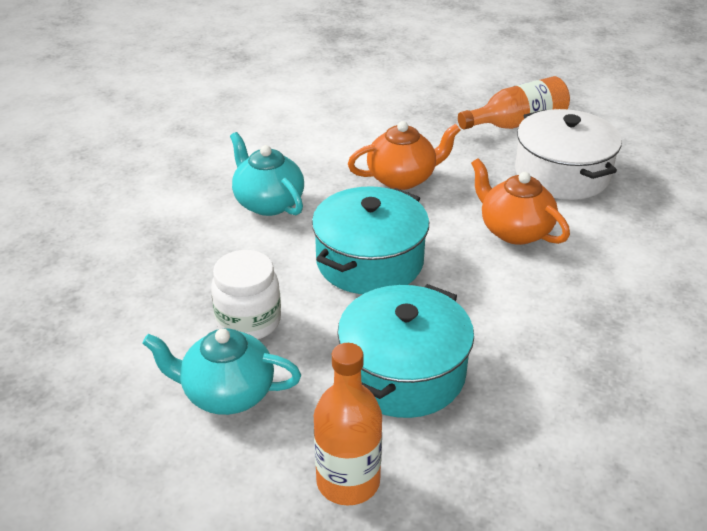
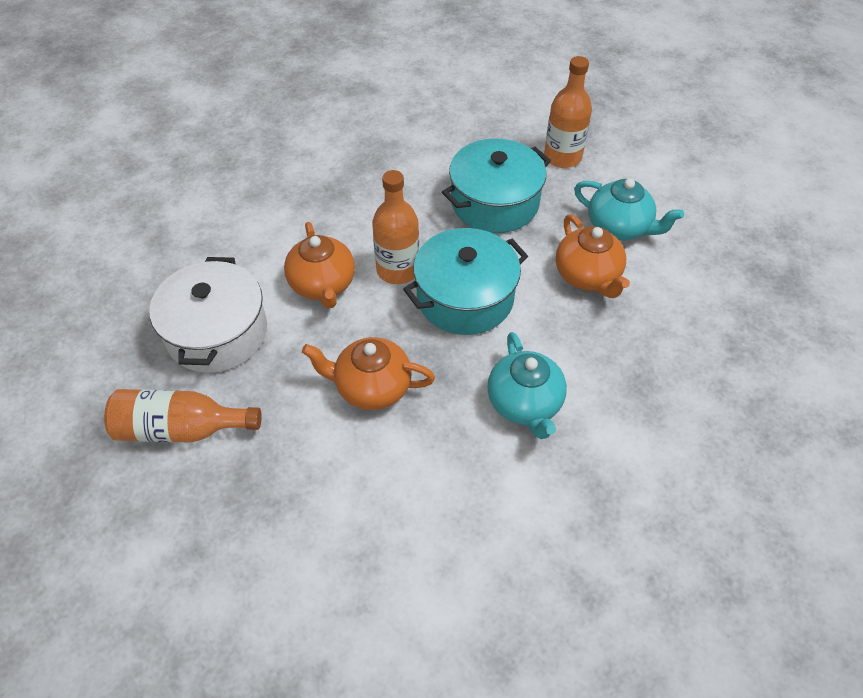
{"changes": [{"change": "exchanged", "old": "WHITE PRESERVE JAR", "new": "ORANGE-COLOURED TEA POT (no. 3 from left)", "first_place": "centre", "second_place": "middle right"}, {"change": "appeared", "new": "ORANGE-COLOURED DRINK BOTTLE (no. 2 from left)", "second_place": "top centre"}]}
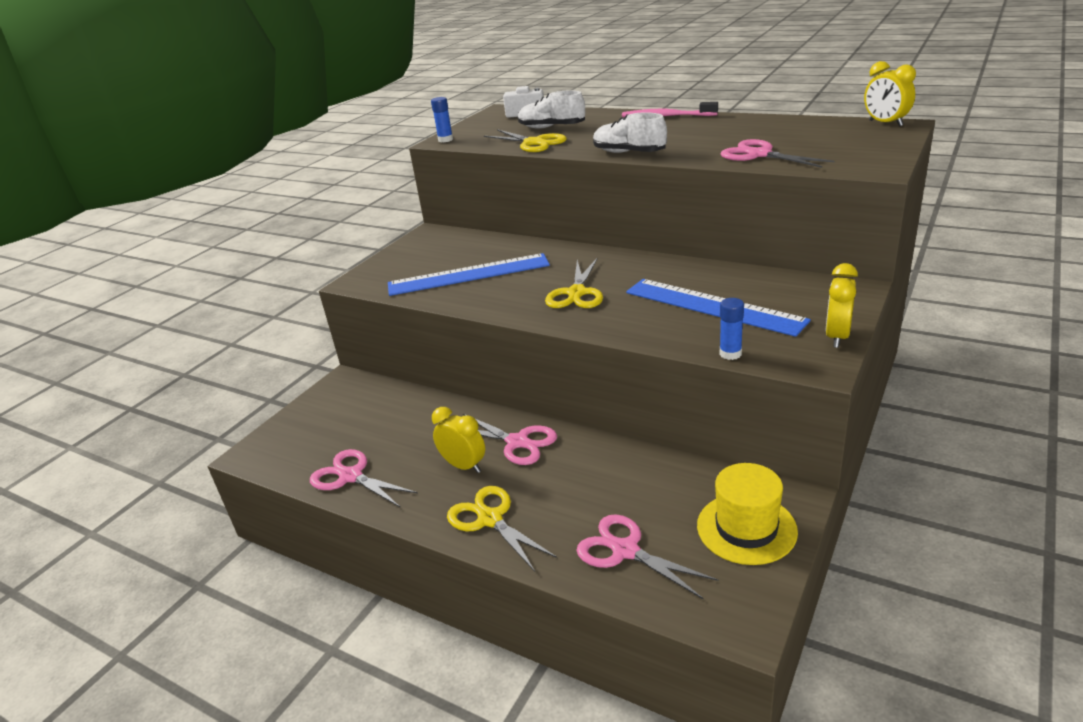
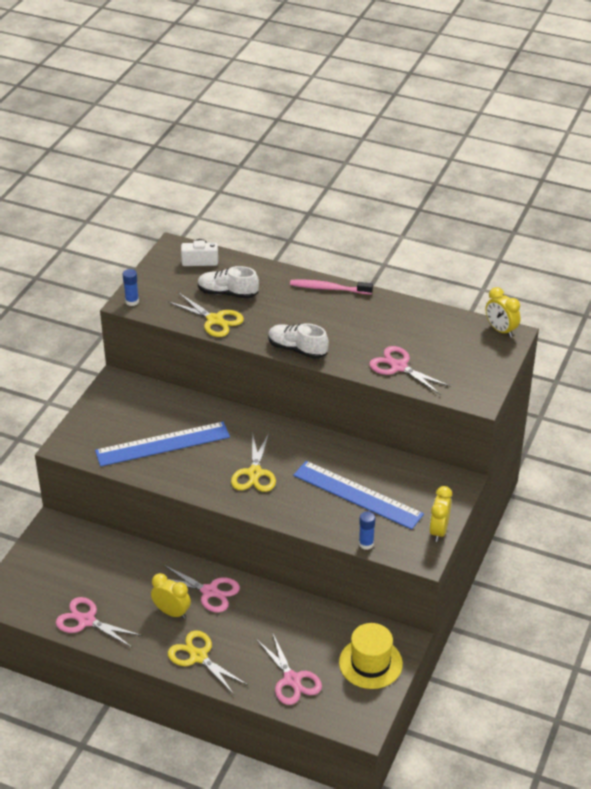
{"changes": [{"change": "spun", "old": "ROSY PAIR OF SCISSORS (no. 3 from left)", "first_place": "bottom centre", "second_place": "bottom centre", "degrees": -150}]}
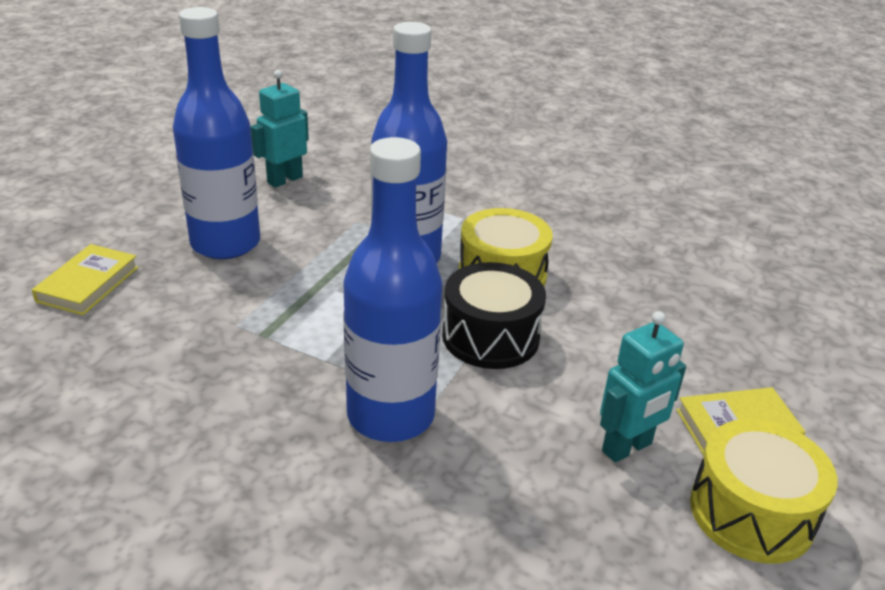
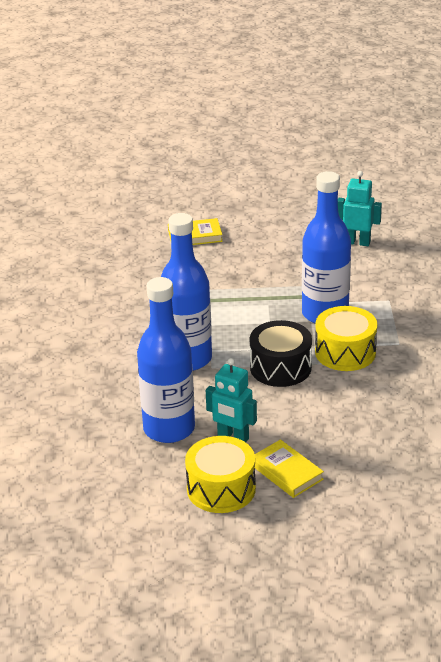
{"changes": [{"change": "relocated", "old": "BLUE DRINK BOTTLE (no. 1 from left)", "first_place": "top left", "second_place": "centre"}]}
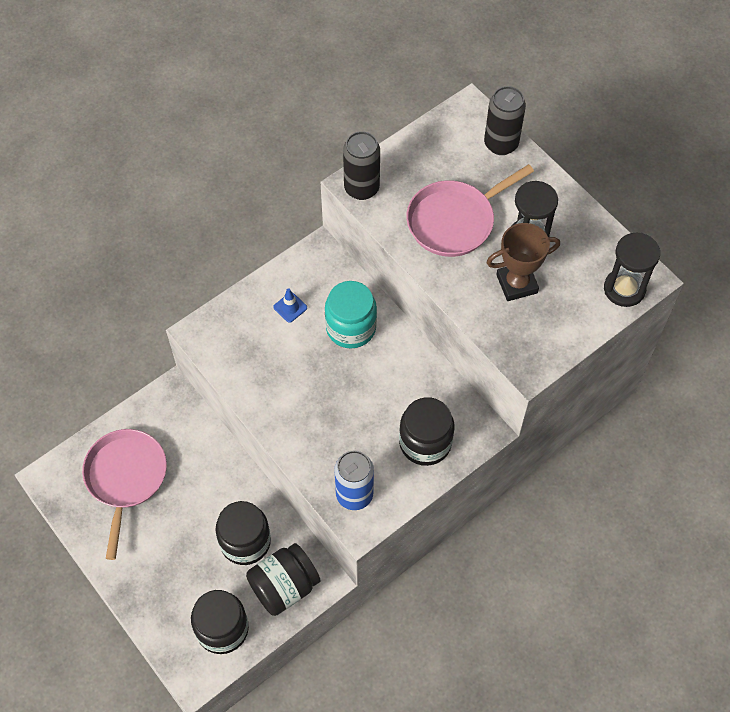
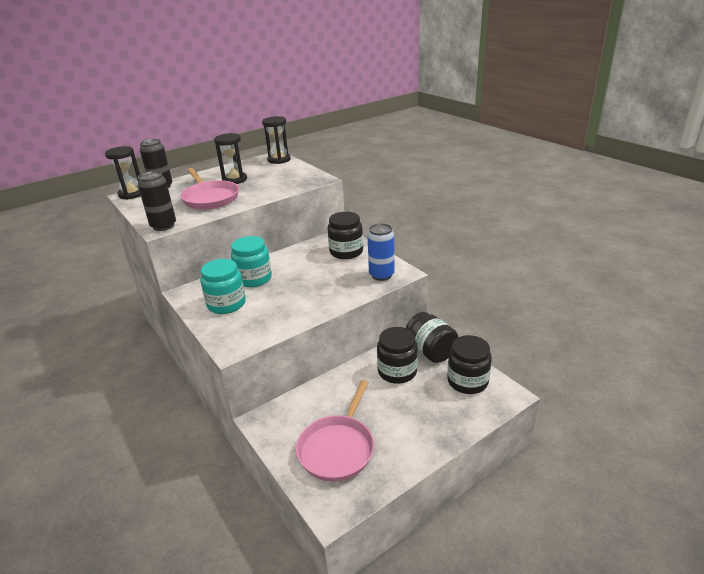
{"changes": [{"change": "spun", "old": "ROSY SKILLET (no. 1 from left in the first image)", "first_place": "bottom left", "second_place": "bottom centre", "degrees": -75}, {"change": "exchanged", "old": "BLUE SAFETY CONE", "new": "TEAL PRESERVE JAR (no. 1 from left)", "first_place": "centre", "second_place": "middle left"}, {"change": "missing", "old": "BROWN AWARD CUP", "first_place": "middle right"}, {"change": "appeared", "new": "JET-BLACK SANDGLASS (no. 1 from left)", "second_place": "top left"}]}
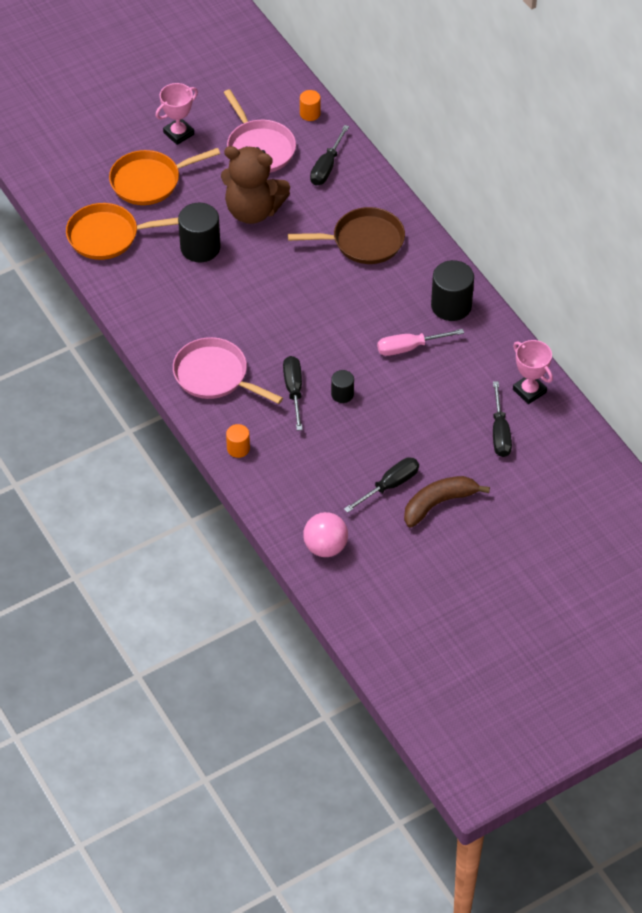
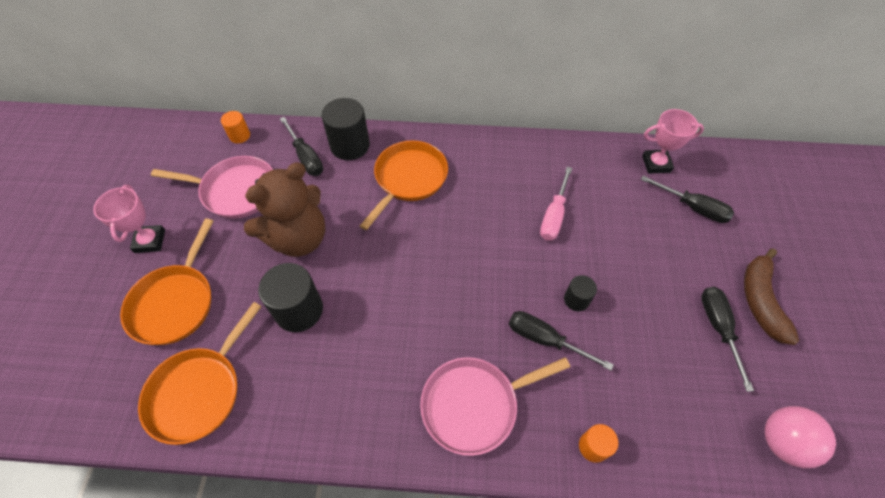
{"changes": [{"change": "colour", "old": "BROWN SKILLET", "new": "ORANGE-COLOURED SKILLET (no. 3 from left)", "first_place": "top centre", "second_place": "centre"}, {"change": "relocated", "old": "JET-BLACK CYLINDER SHAPE (no. 3 from left in the first image)", "new": "JET-BLACK CYLINDER SHAPE (no. 2 from left)", "first_place": "top right", "second_place": "top centre"}]}
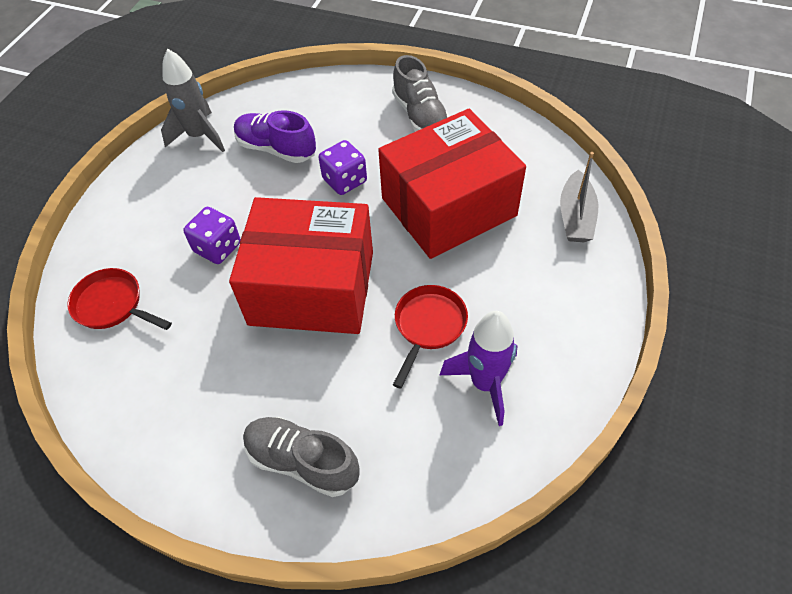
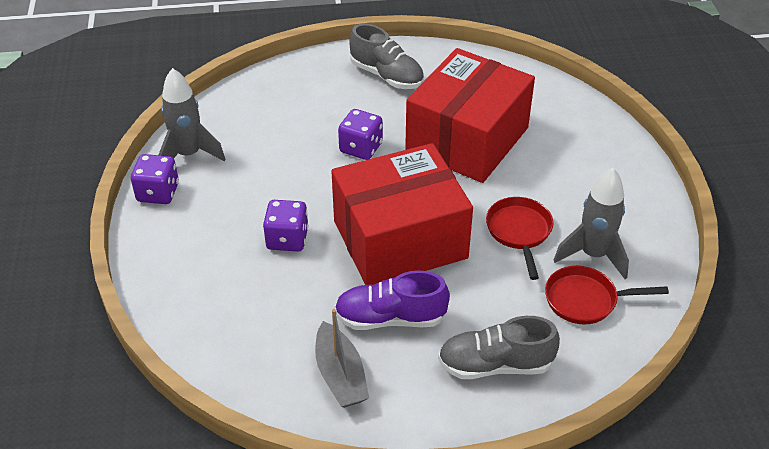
{"changes": [{"change": "relocated", "old": "RED SKILLET (no. 1 from left in the first image)", "new": "RED SKILLET (no. 2 from left)", "first_place": "middle left", "second_place": "middle right"}, {"change": "relocated", "old": "PURPLE SHOE", "first_place": "top centre", "second_place": "bottom centre"}, {"change": "colour", "old": "PURPLE TOY ROCKET", "new": "ASH-GREY TOY ROCKET (no. 2 from left)", "first_place": "centre", "second_place": "middle right"}, {"change": "relocated", "old": "ASH-GREY TOY BOAT", "first_place": "top right", "second_place": "bottom centre"}, {"change": "appeared", "new": "PURPLE DICE (no. 1 from left)", "second_place": "middle left"}]}
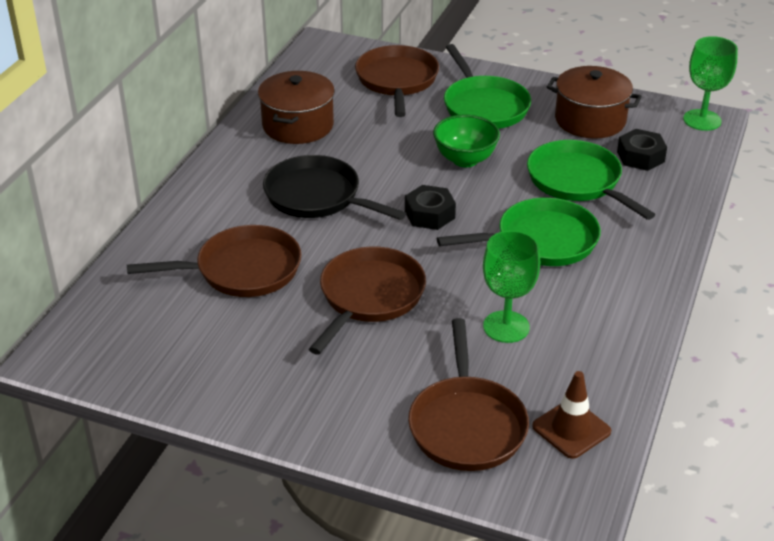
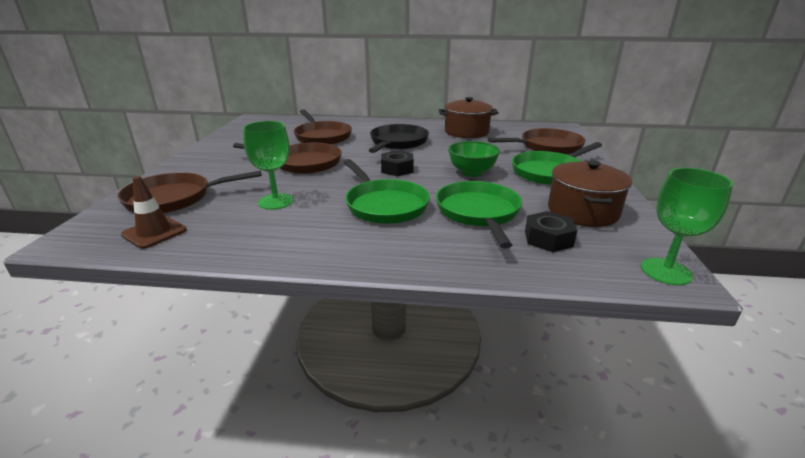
{"changes": [{"change": "spun", "old": "GREEN SKILLET (no. 3 from left in the first image)", "first_place": "top right", "second_place": "centre", "degrees": -45}]}
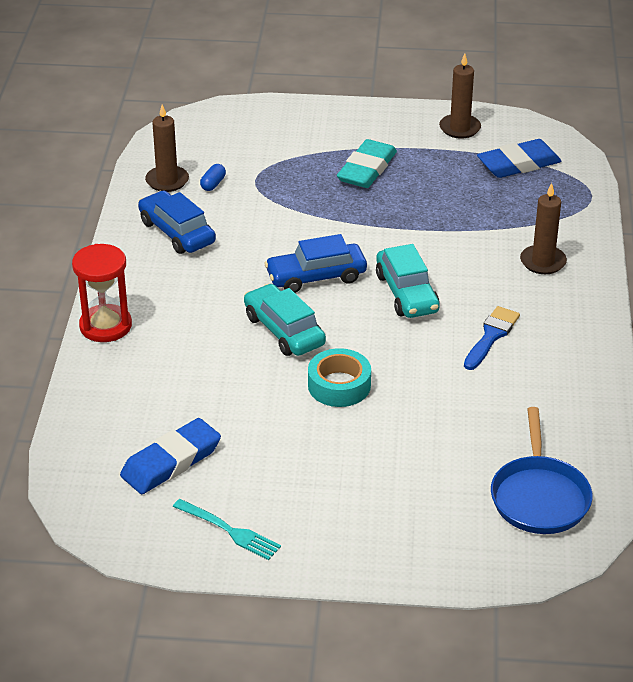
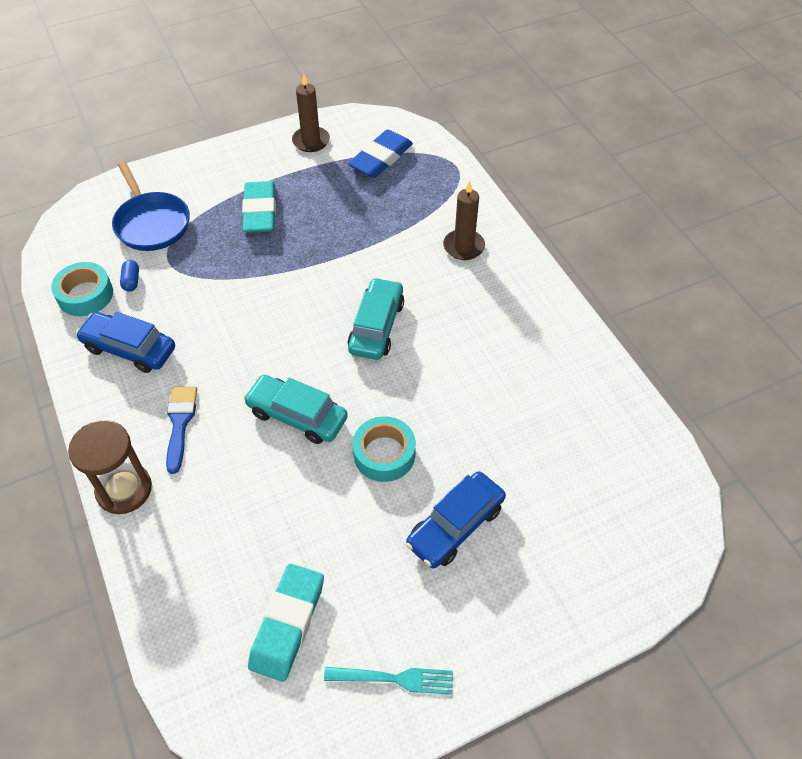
{"changes": [{"change": "colour", "old": "RED SANDGLASS", "new": "BROWN SANDGLASS", "first_place": "middle left", "second_place": "middle left"}, {"change": "colour", "old": "BLUE PENCIL ERASER (no. 1 from left)", "new": "TEAL PENCIL ERASER (no. 2 from left)", "first_place": "bottom left", "second_place": "bottom centre"}, {"change": "exchanged", "old": "BROWN CANDLE (no. 1 from left)", "new": "TEAL TAPE (no. 1 from left)", "first_place": "top left", "second_place": "middle left"}, {"change": "relocated", "old": "BLUE TOY CAR (no. 2 from left)", "first_place": "centre", "second_place": "bottom centre"}, {"change": "spun", "old": "TEAL TOY CAR (no. 2 from left)", "first_place": "centre", "second_place": "centre", "degrees": -120}, {"change": "relocated", "old": "BLUE PAINT BRUSH", "first_place": "middle right", "second_place": "middle left"}, {"change": "relocated", "old": "BLUE SKILLET", "first_place": "bottom right", "second_place": "top left"}]}
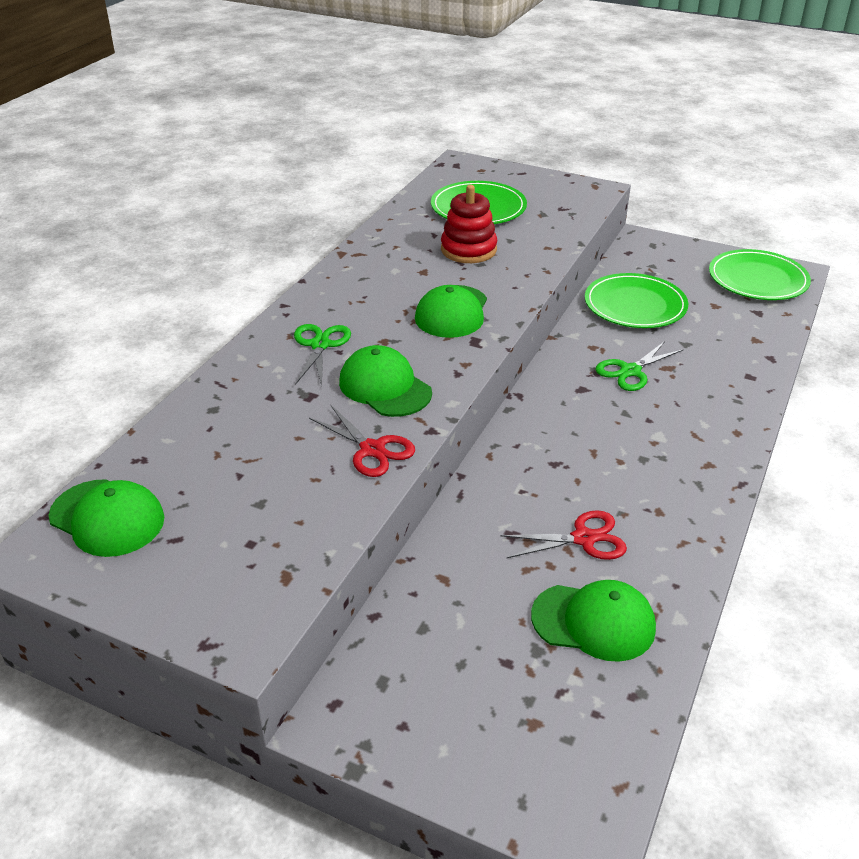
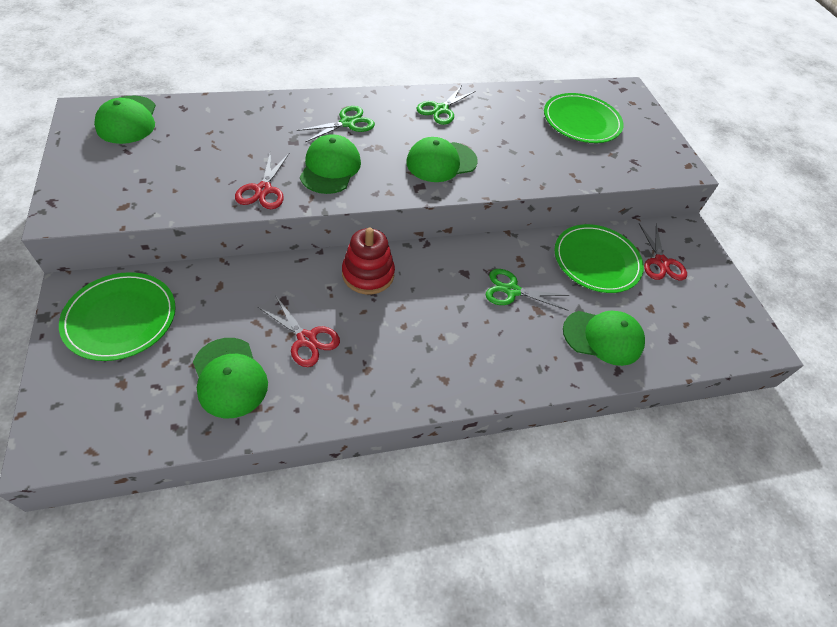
{"changes": [{"change": "relocated", "old": "RED STACKING TOY", "first_place": "top centre", "second_place": "centre"}, {"change": "relocated", "old": "GREEN PLATE (no. 3 from left in the first image)", "new": "GREEN PLATE (no. 1 from left)", "first_place": "top right", "second_place": "middle left"}, {"change": "appeared", "new": "GREEN PAIR OF SCISSORS (no. 2 from left)", "second_place": "top centre"}, {"change": "appeared", "new": "GREEN CAP (no. 5 from left)", "second_place": "middle right"}, {"change": "appeared", "new": "RED PAIR OF SCISSORS (no. 3 from left)", "second_place": "middle right"}]}
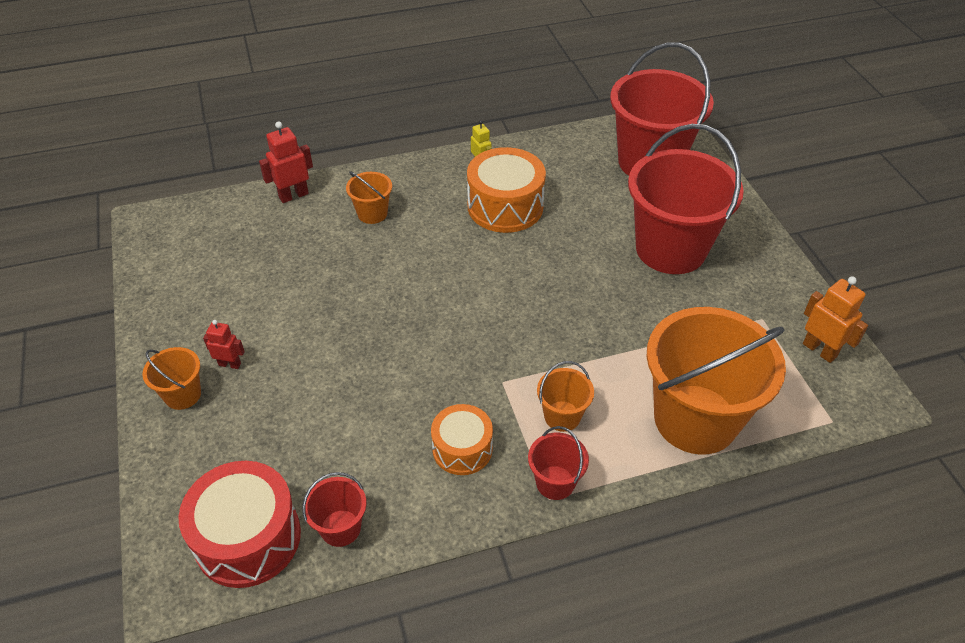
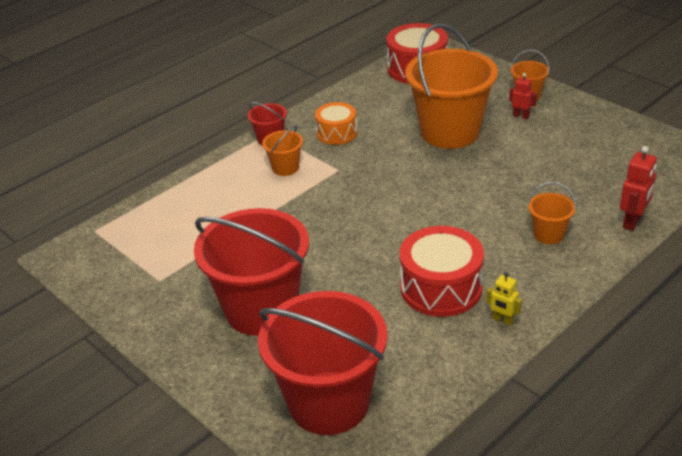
{"changes": [{"change": "spun", "old": "RED ROBOT (no. 1 from left)", "first_place": "middle left", "second_place": "top right", "degrees": -135}, {"change": "missing", "old": "RED PAIL (no. 1 from left)", "first_place": "bottom centre"}, {"change": "colour", "old": "ORANGE-COLOURED TOY DRUM (no. 2 from left)", "new": "RED TOY DRUM (no. 2 from left)", "first_place": "top centre", "second_place": "centre"}, {"change": "relocated", "old": "ORANGE-COLOURED PAIL (no. 4 from left in the first image)", "new": "ORANGE-COLOURED PAIL (no. 2 from left)", "first_place": "middle right", "second_place": "top centre"}, {"change": "missing", "old": "ORANGE-COLOURED ROBOT", "first_place": "middle right"}]}
